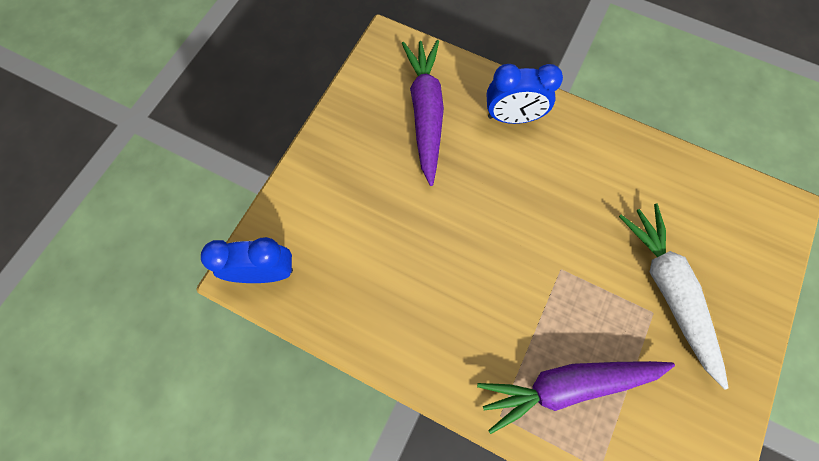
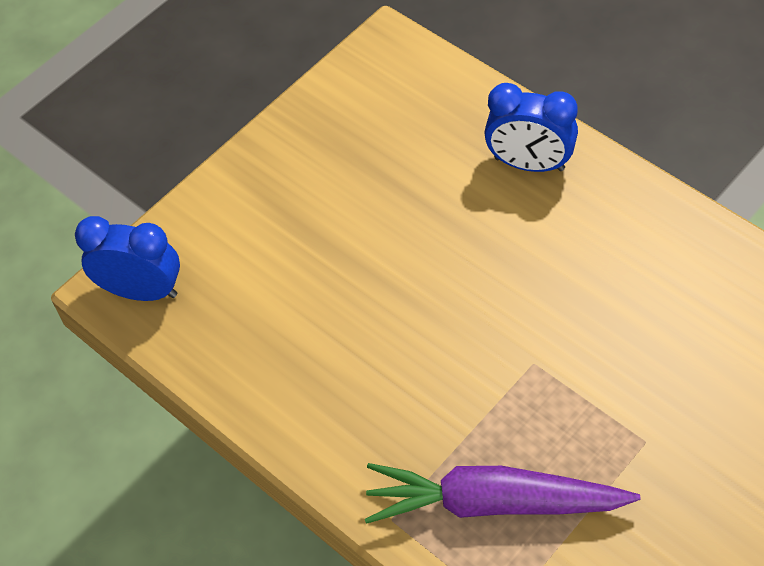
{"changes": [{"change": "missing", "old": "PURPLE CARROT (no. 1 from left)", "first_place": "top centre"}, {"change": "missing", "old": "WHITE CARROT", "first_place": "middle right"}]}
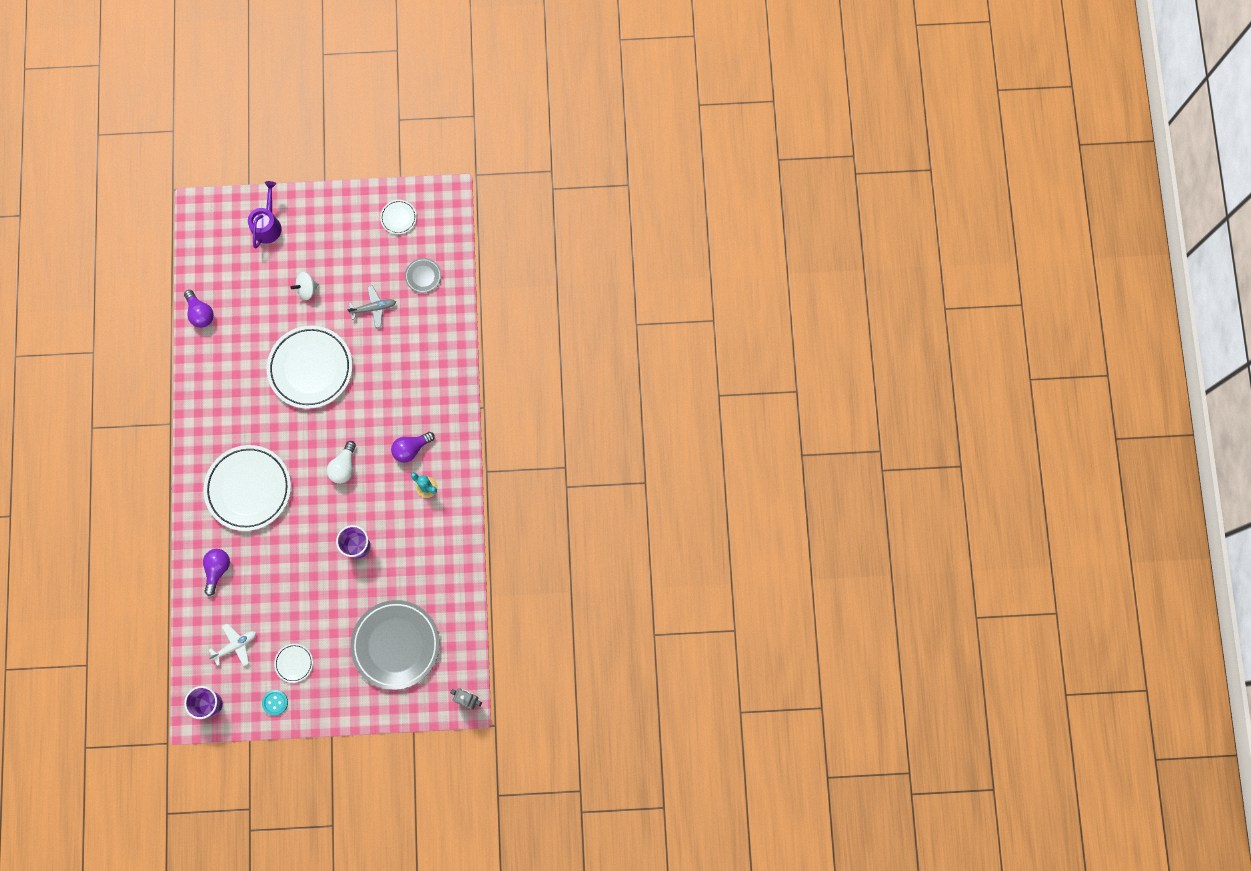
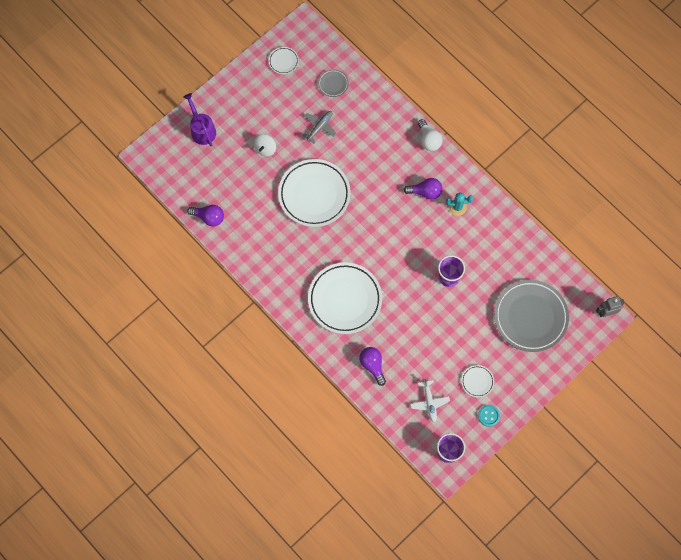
{"changes": [{"change": "spun", "old": "WHITE PLANE", "first_place": "bottom left", "second_place": "bottom centre", "degrees": 150}, {"change": "relocated", "old": "WHITE BULB", "first_place": "middle left", "second_place": "top centre"}, {"change": "spun", "old": "PURPLE BULB (no. 3 from left)", "first_place": "middle left", "second_place": "centre", "degrees": -105}]}
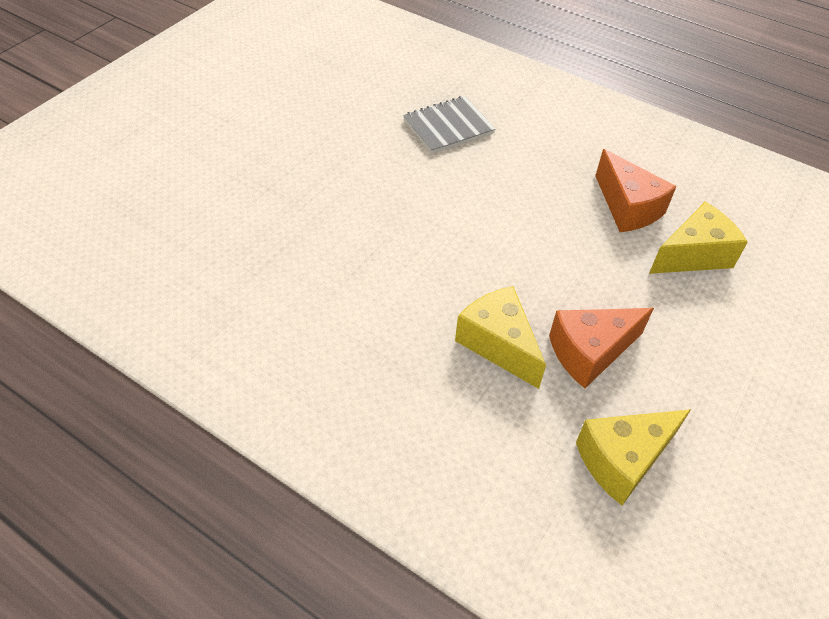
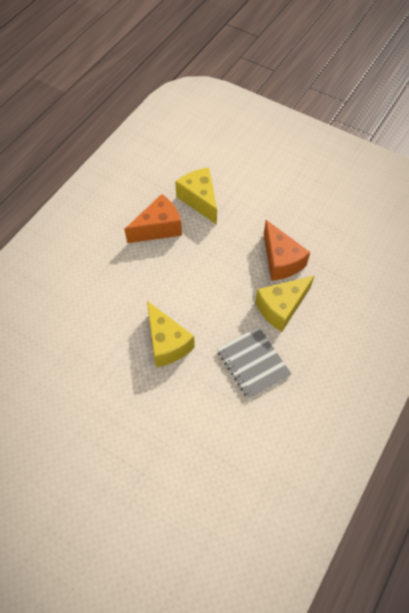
{"changes": [{"change": "relocated", "old": "ASH-GREY NOTEBOOK", "first_place": "top centre", "second_place": "centre"}, {"change": "relocated", "old": "BRIGHT YELLOW PIECE OF CHEESE (no. 2 from left in the first image)", "new": "BRIGHT YELLOW PIECE OF CHEESE (no. 1 from left)", "first_place": "bottom right", "second_place": "centre"}]}
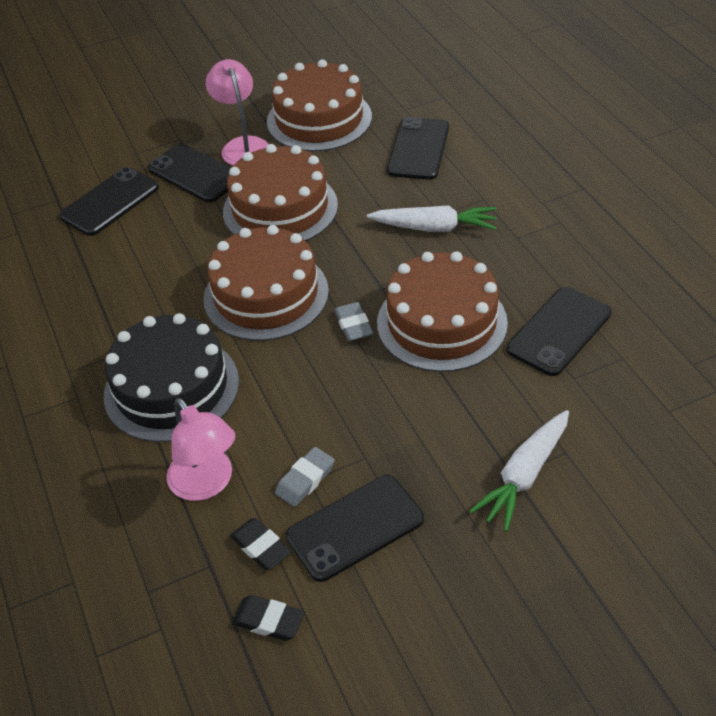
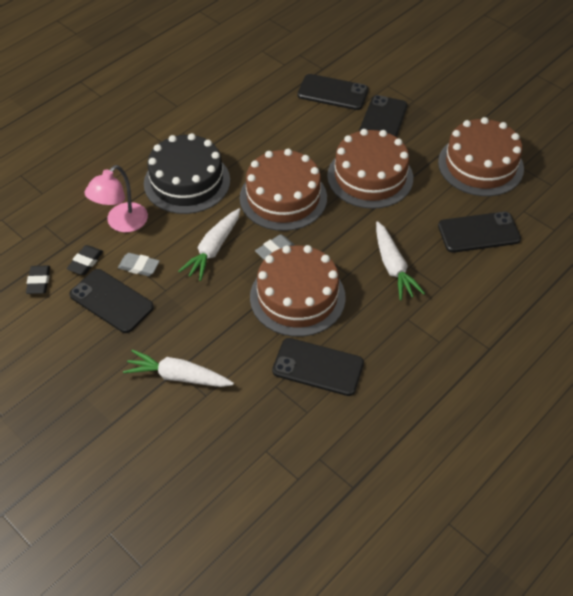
{"changes": [{"change": "missing", "old": "ROSY DESK LAMP (no. 2 from left)", "first_place": "top left"}, {"change": "appeared", "new": "WHITE CARROT (no. 2 from left)", "second_place": "centre"}]}
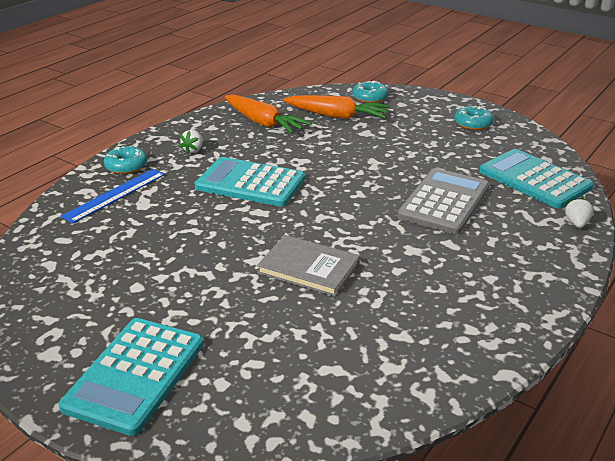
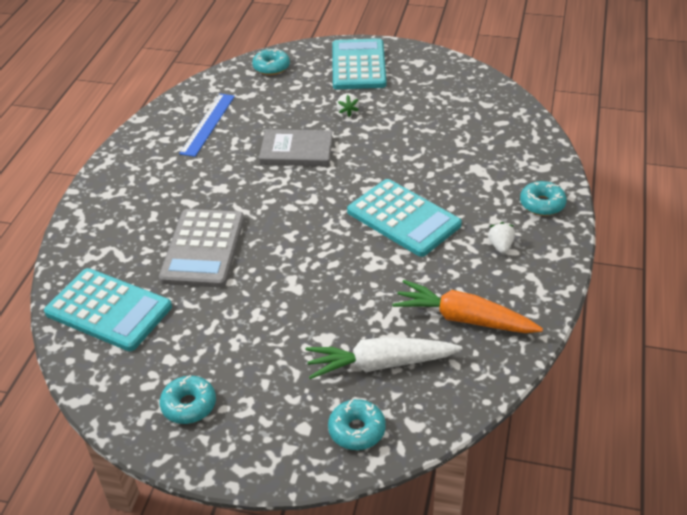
{"changes": [{"change": "relocated", "old": "BLUE RULER", "first_place": "middle left", "second_place": "top left"}, {"change": "spun", "old": "TEAL CALCULATOR (no. 2 from left in the first image)", "first_place": "centre", "second_place": "centre", "degrees": 45}, {"change": "colour", "old": "ORANGE-COLOURED CARROT (no. 2 from left)", "new": "WHITE CARROT", "first_place": "top centre", "second_place": "bottom centre"}, {"change": "relocated", "old": "WHITE STRAWBERRY (no. 2 from left in the first image)", "new": "WHITE STRAWBERRY (no. 1 from left)", "first_place": "middle right", "second_place": "top centre"}, {"change": "appeared", "new": "TEAL DOUGHNUT (no. 2 from left)", "second_place": "top centre"}]}
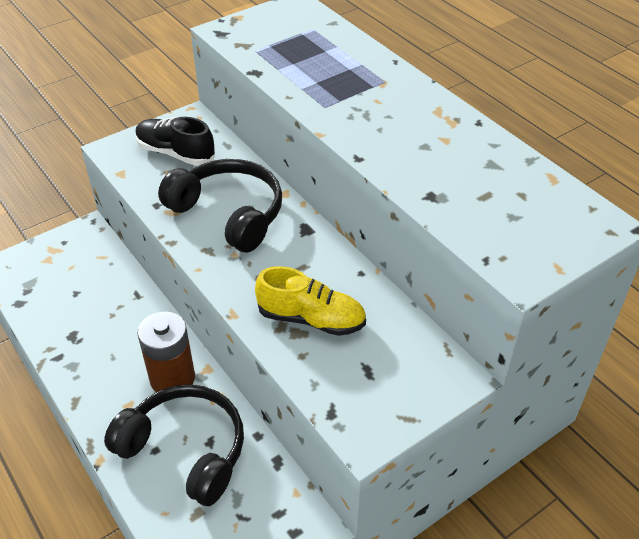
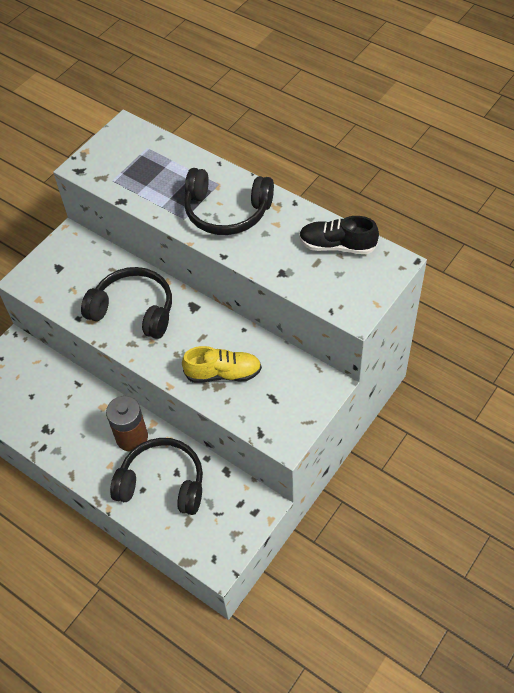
{"changes": [{"change": "relocated", "old": "JET-BLACK SHOE", "first_place": "top left", "second_place": "centre"}, {"change": "appeared", "new": "JET-BLACK HEADPHONES (no. 3 from left)", "second_place": "top centre"}]}
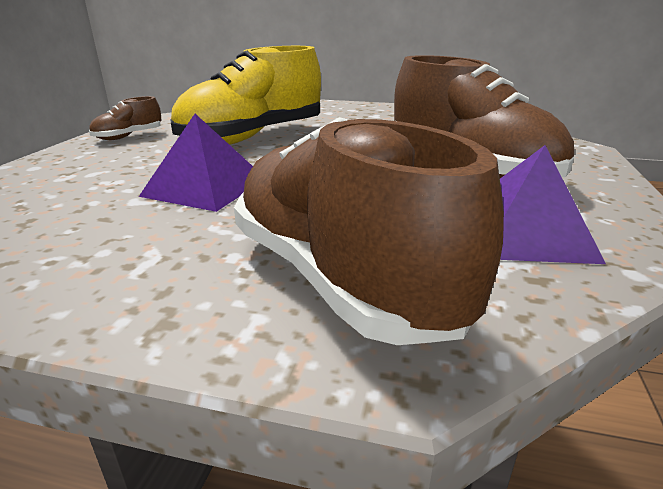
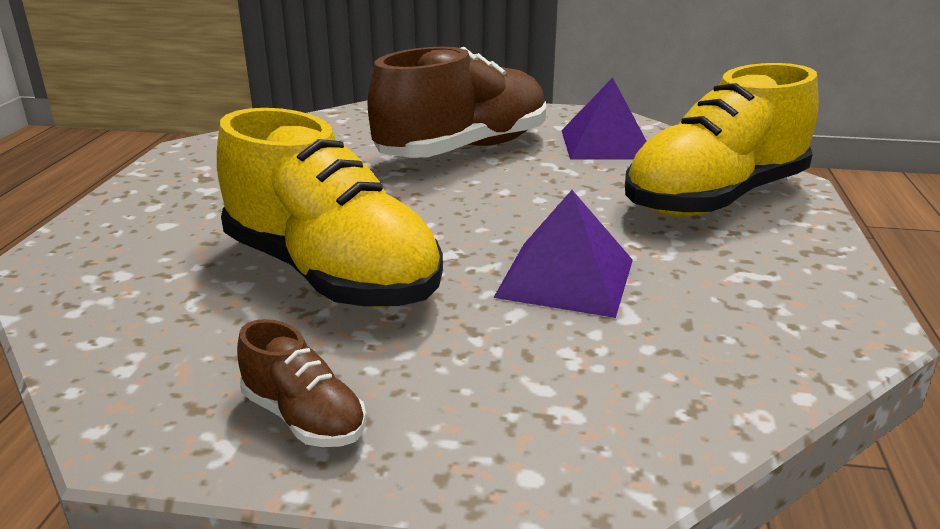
{"changes": [{"change": "colour", "old": "BROWN SHOE (no. 2 from left)", "new": "BRIGHT YELLOW SHOE (no. 2 from left)", "first_place": "centre", "second_place": "top right"}]}
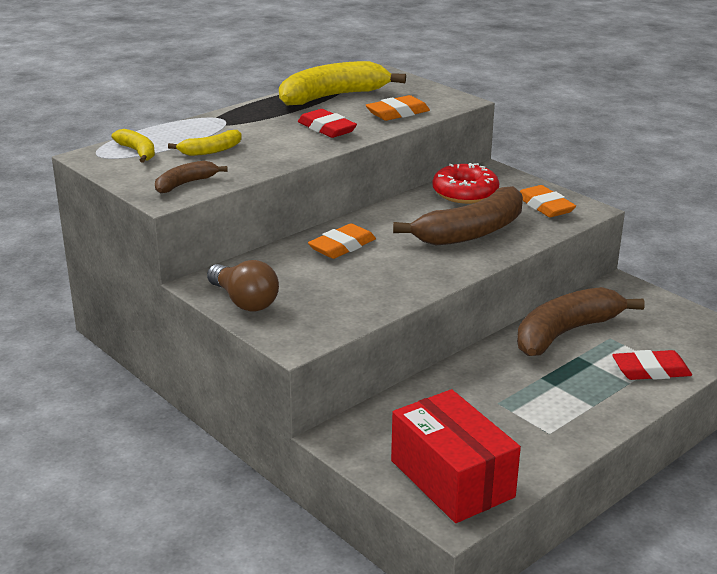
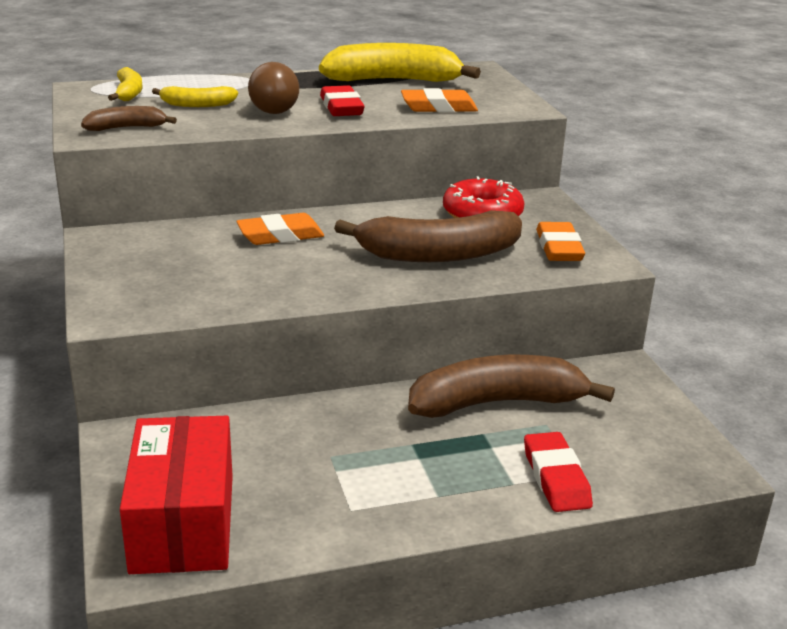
{"changes": [{"change": "relocated", "old": "BROWN BULB", "first_place": "centre", "second_place": "top centre"}, {"change": "spun", "old": "RED PENCIL ERASER (no. 2 from left)", "first_place": "middle right", "second_place": "bottom right", "degrees": 60}]}
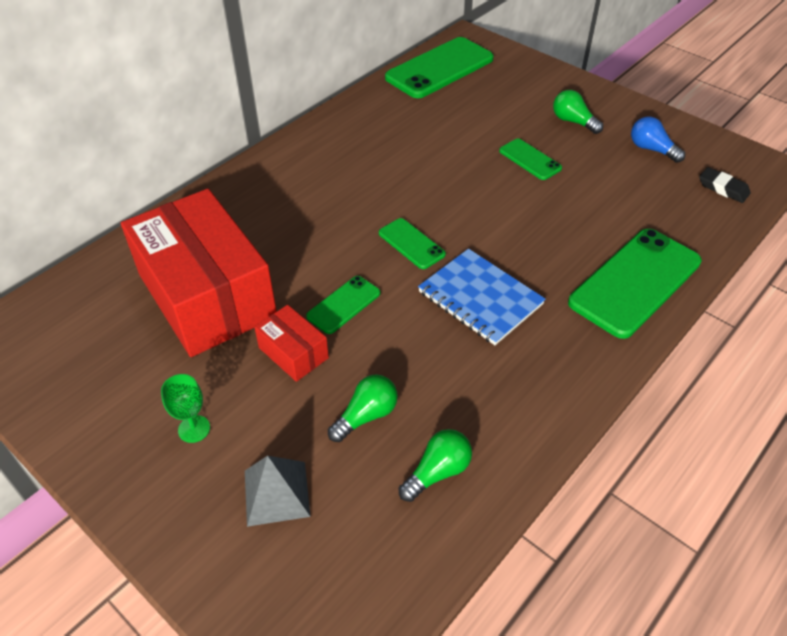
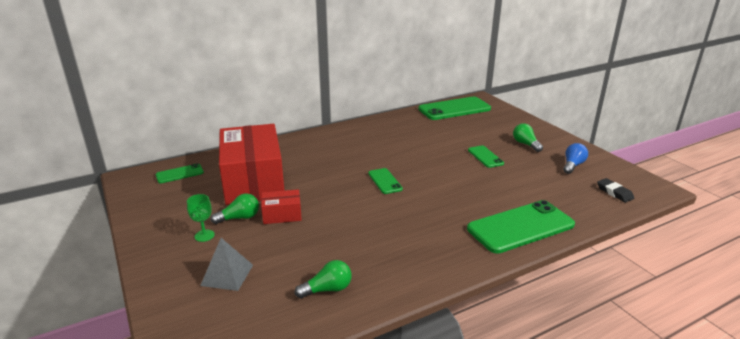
{"changes": [{"change": "spun", "old": "RED BOX (no. 2 from left)", "first_place": "centre", "second_place": "centre", "degrees": -75}, {"change": "relocated", "old": "GREEN SMARTPHONE (no. 1 from left)", "first_place": "centre", "second_place": "middle left"}, {"change": "relocated", "old": "GREEN BULB (no. 1 from left)", "first_place": "centre", "second_place": "middle left"}, {"change": "missing", "old": "BLUE NOTEBOOK", "first_place": "centre"}, {"change": "spun", "old": "BLUE BULB", "first_place": "top right", "second_place": "middle right", "degrees": 60}]}
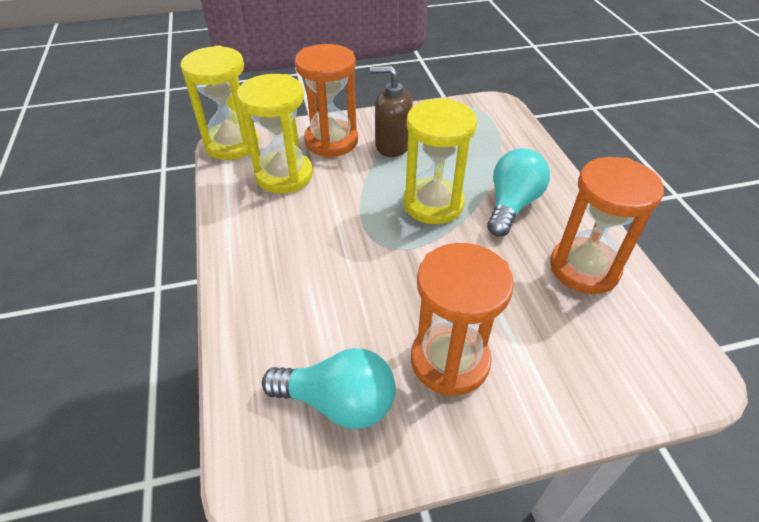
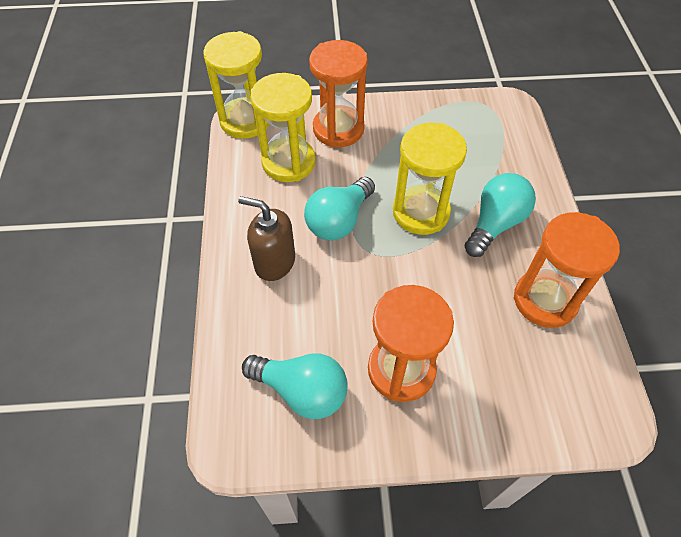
{"changes": [{"change": "relocated", "old": "BROWN SOAP PUMP", "first_place": "top centre", "second_place": "centre"}, {"change": "appeared", "new": "TEAL BULB (no. 2 from left)", "second_place": "centre"}]}
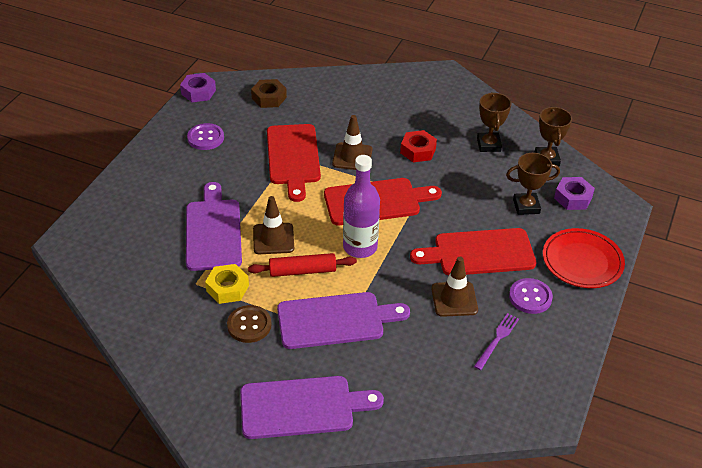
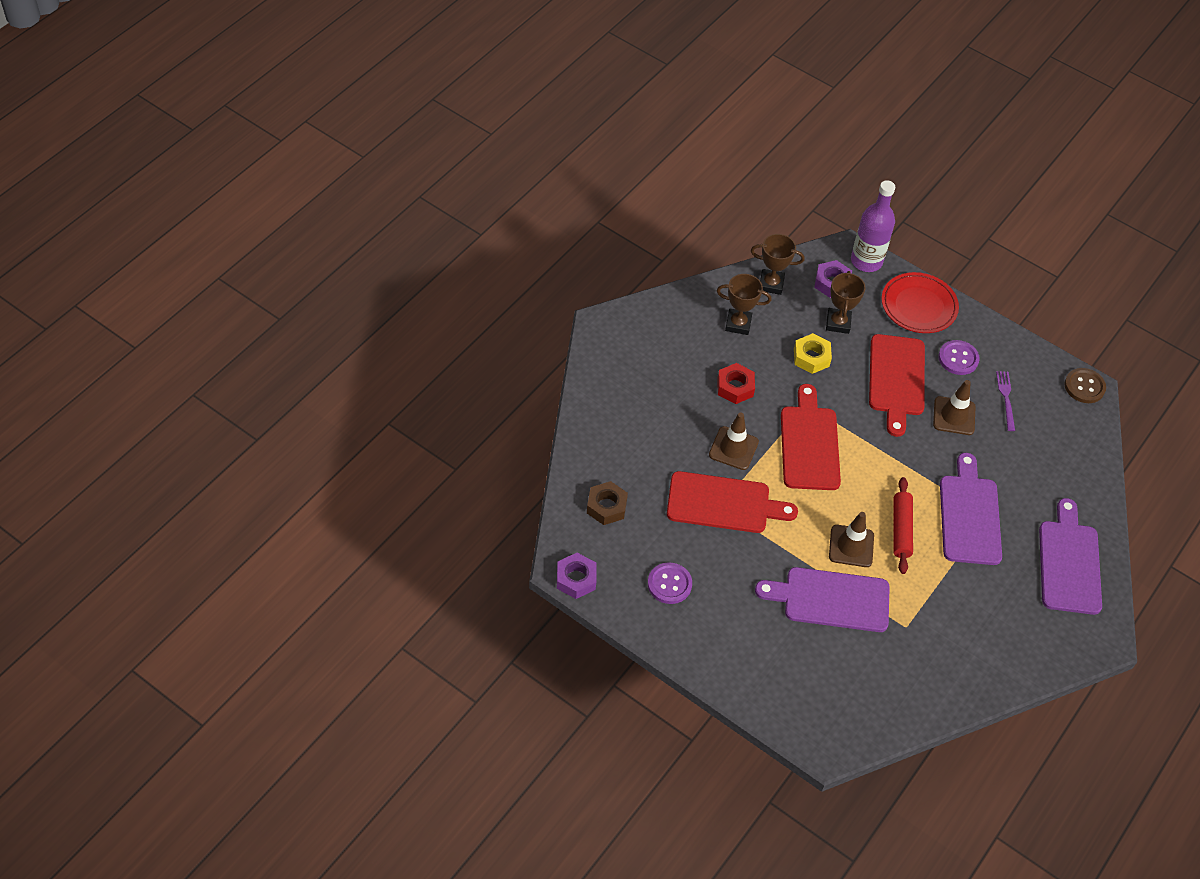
{"changes": [{"change": "relocated", "old": "BRIGHT YELLOW NUT", "first_place": "middle left", "second_place": "middle right"}, {"change": "relocated", "old": "BROWN BUTTON", "first_place": "bottom centre", "second_place": "middle right"}, {"change": "relocated", "old": "PURPLE DRINK BOTTLE", "first_place": "centre", "second_place": "top right"}, {"change": "spun", "old": "PURPLE TABLE FORK", "first_place": "bottom right", "second_place": "middle right", "degrees": 45}]}
